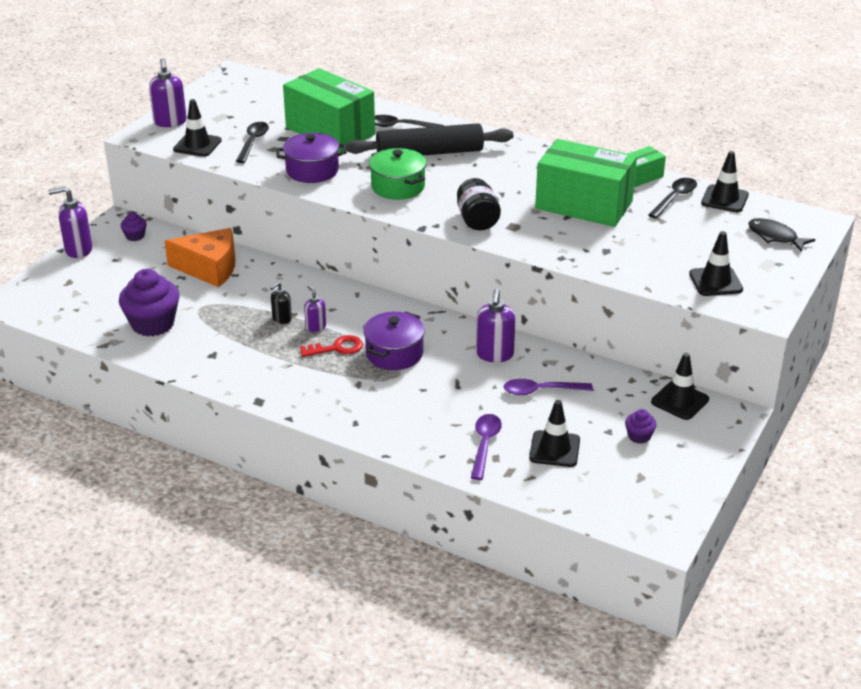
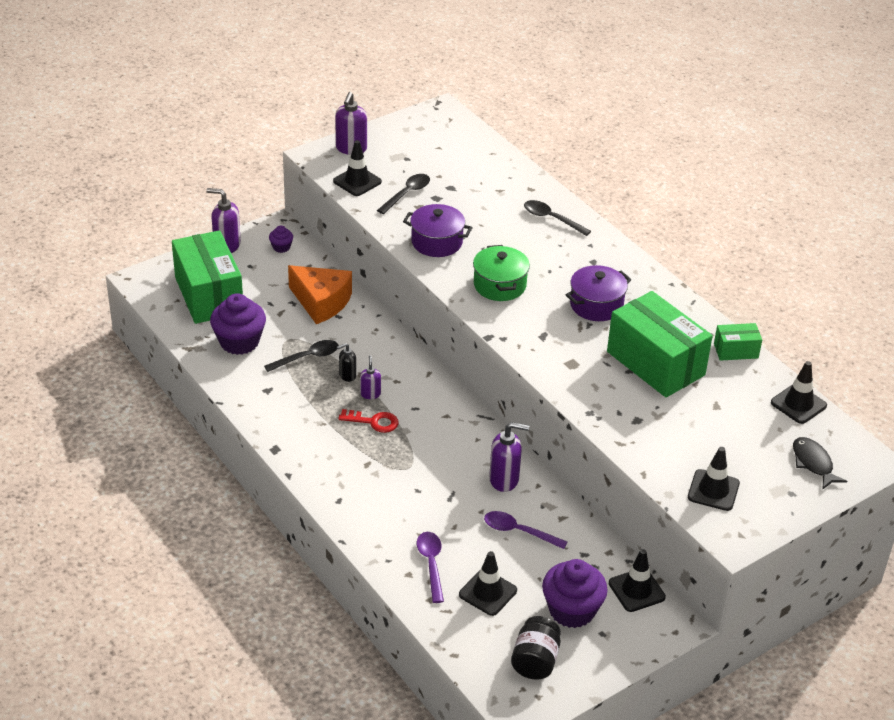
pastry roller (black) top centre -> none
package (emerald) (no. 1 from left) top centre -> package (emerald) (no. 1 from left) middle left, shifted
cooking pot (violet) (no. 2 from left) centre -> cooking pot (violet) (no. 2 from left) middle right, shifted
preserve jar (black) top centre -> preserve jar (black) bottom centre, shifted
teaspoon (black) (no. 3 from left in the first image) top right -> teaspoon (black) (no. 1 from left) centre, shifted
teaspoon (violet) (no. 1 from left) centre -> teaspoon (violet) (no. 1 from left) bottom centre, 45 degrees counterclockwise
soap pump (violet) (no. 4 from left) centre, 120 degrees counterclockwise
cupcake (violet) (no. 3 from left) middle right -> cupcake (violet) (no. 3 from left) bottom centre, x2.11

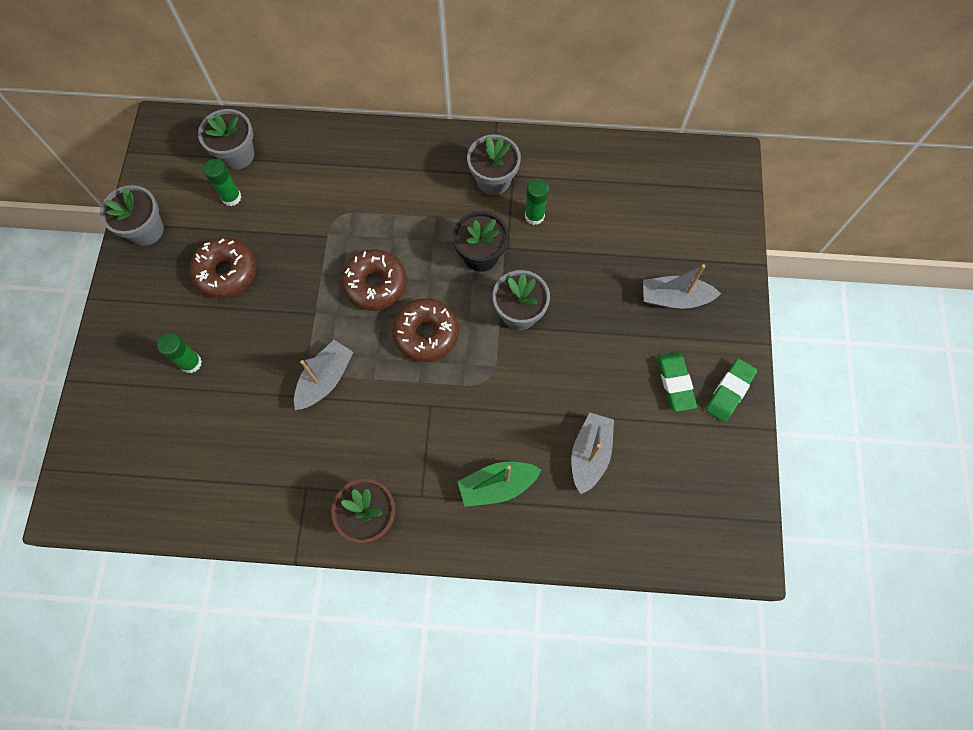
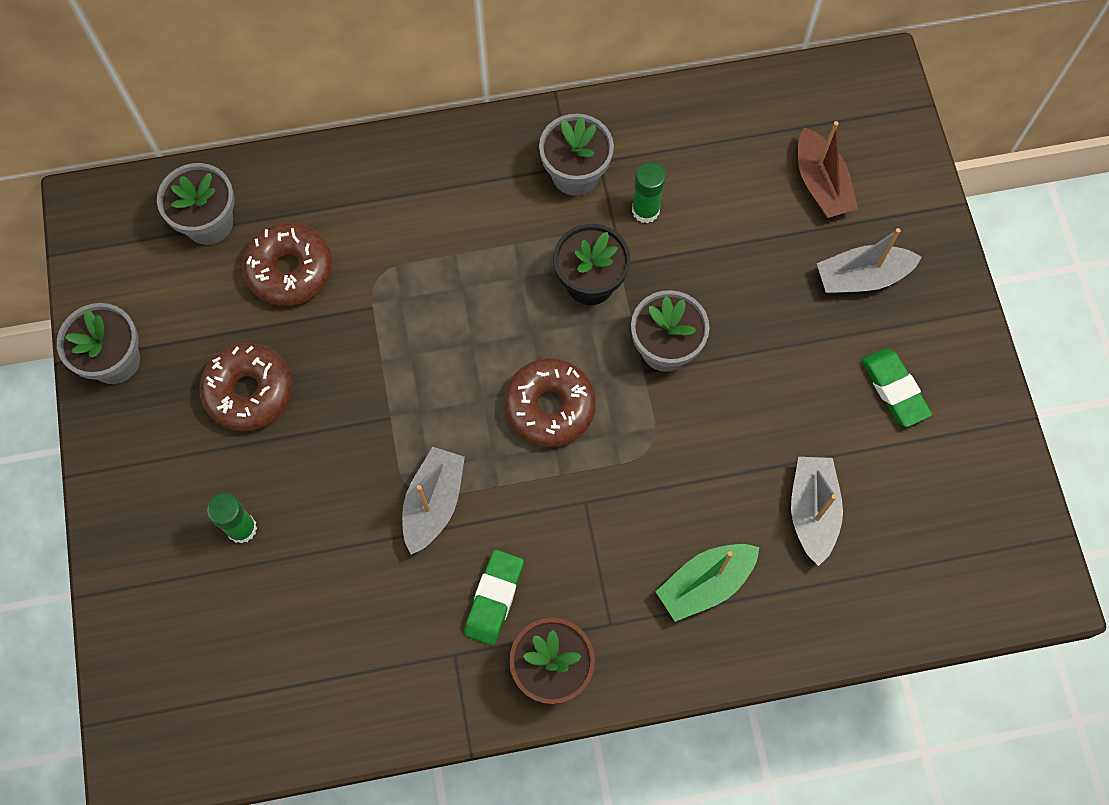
stick of glue (emerald) (no. 2 from left) top left -> none
none -> boat (russet) top right
donut (russet) (no. 2 from left) centre -> donut (russet) (no. 2 from left) top left, shifted
gum eraser (emerald) (no. 2 from left in the first image) middle right -> gum eraser (emerald) (no. 1 from left) bottom centre, shifted

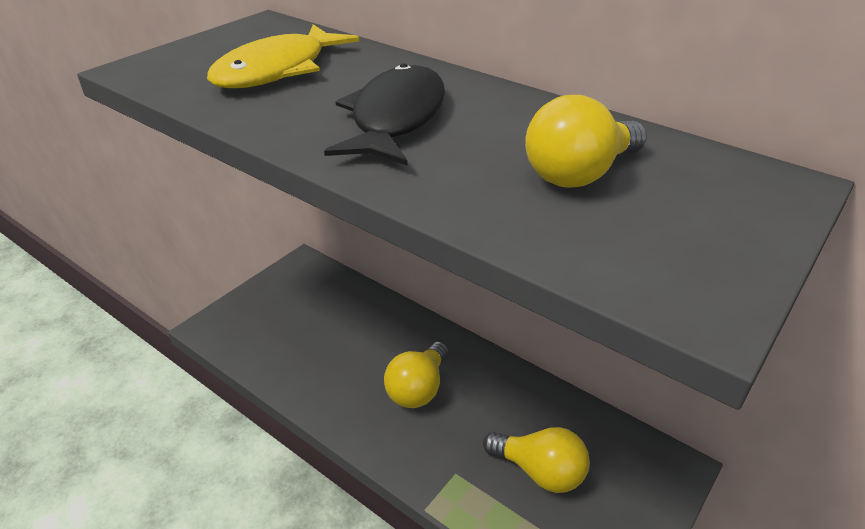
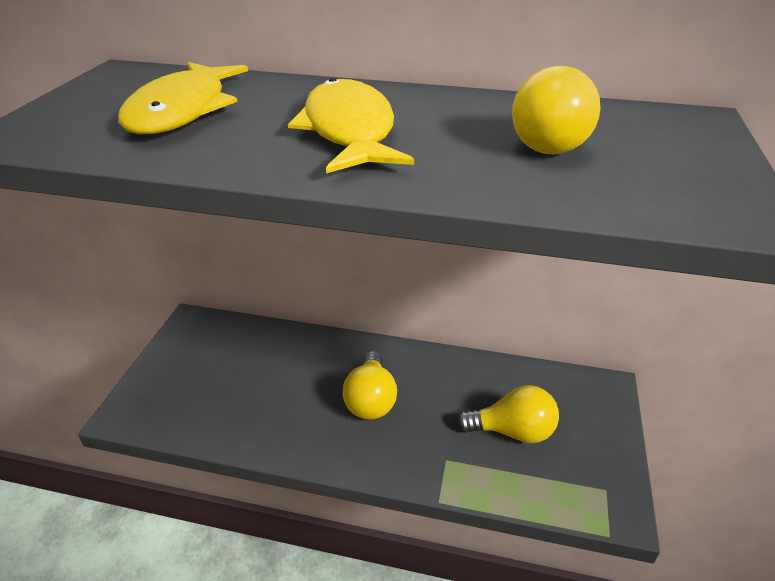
toy fish (black) top centre -> toy fish (bright yellow) (no. 2 from left) top centre

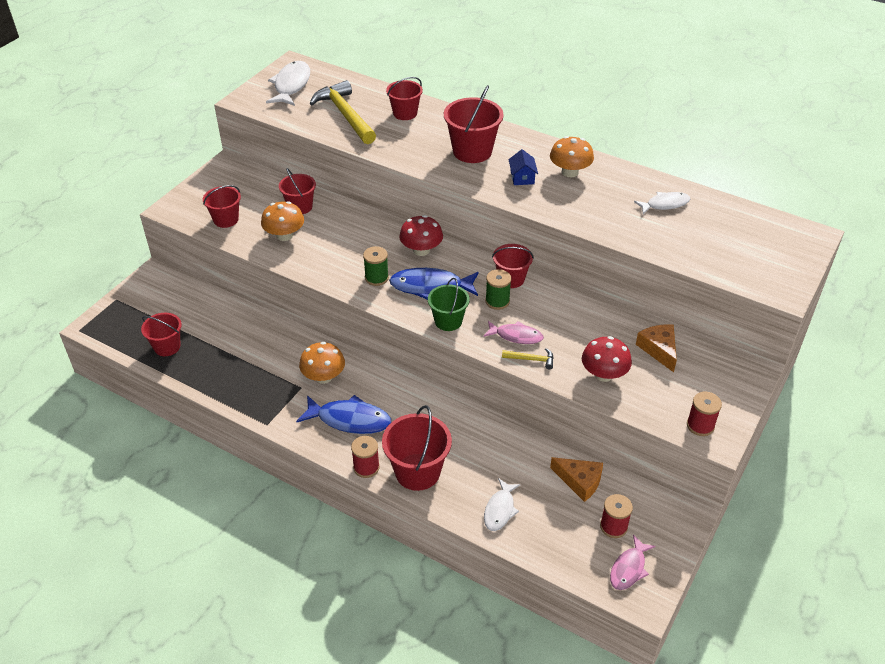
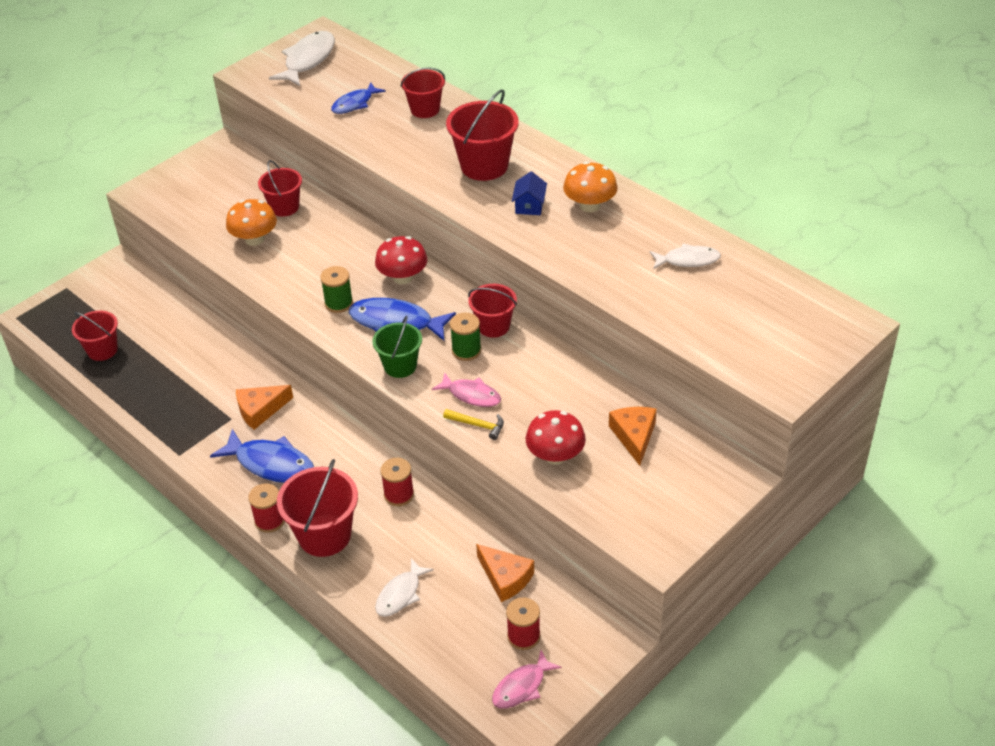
pail (scarlet) (no. 2 from left) top left -> none
reel of thread (scarlet) (no. 3 from left in the first image) middle right -> reel of thread (scarlet) (no. 2 from left) centre, shifted
mushroom (bright orange) (no. 2 from left) centre -> cheese wedge (bright orange) (no. 1 from left) middle left
claw hammer (bright yellow) (no. 1 from left) top centre -> toy fish (blue) (no. 2 from left) top centre

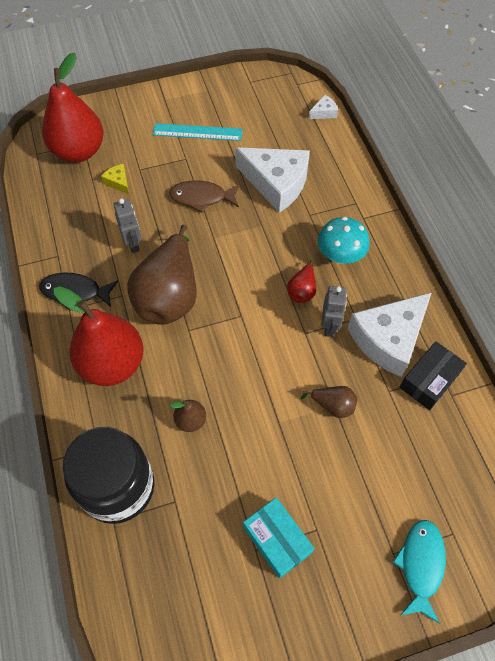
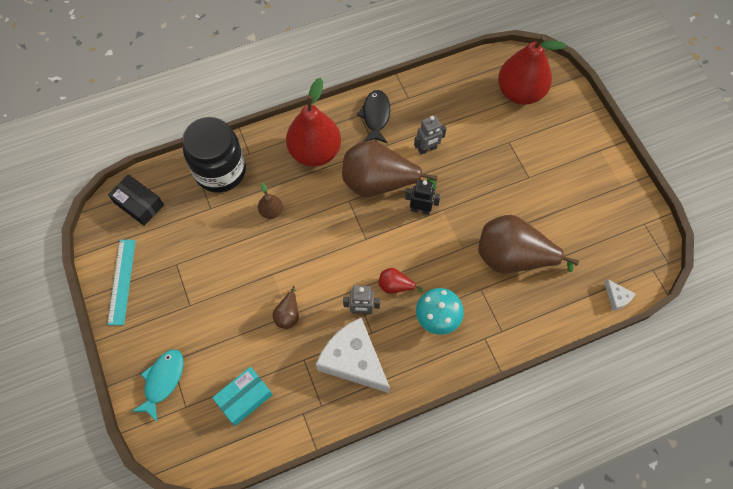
cheese wedge (bright yellow) top left -> none
toy fish (russet) top centre -> none
none -> toy robot (black) centre
measuring stick (teal) top centre -> measuring stick (teal) middle left, shifted
package (teal) bottom centre -> package (teal) bottom left, shifted
package (black) middle right -> package (black) middle left, shifted
cheese wedge (pure white) (no. 1 from left) top centre -> pear fruit (russet) (no. 4 from left) middle right
toy fish (teal) bottom right -> toy fish (teal) bottom left, 75 degrees counterclockwise

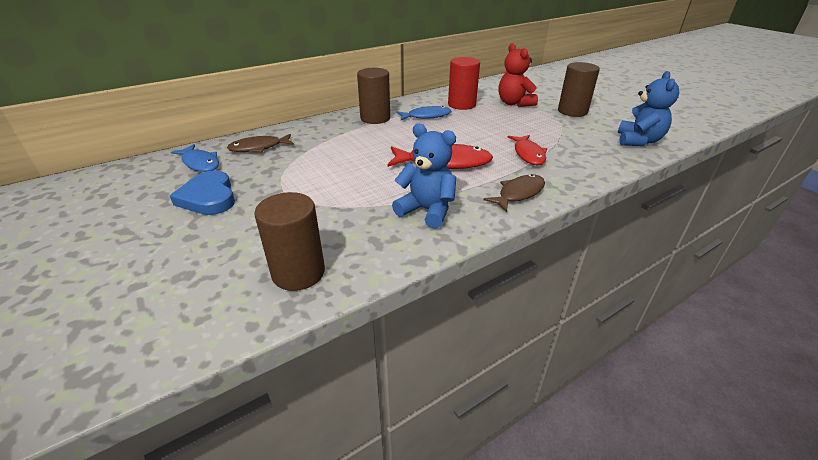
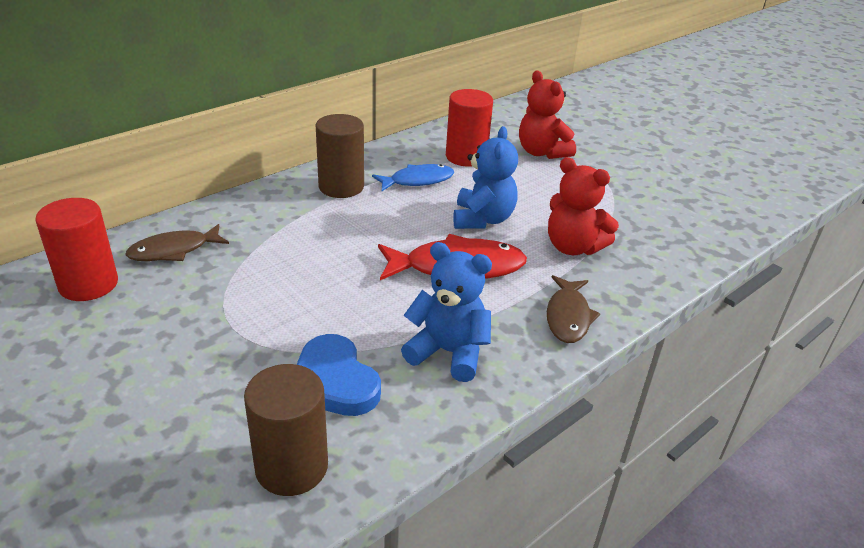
solid cylinder (russet) (no. 3 from left) top right -> none
love heart (blue) middle left -> love heart (blue) bottom centre, shifted
stuffed bear (blue) (no. 2 from left) top right -> stuffed bear (blue) (no. 2 from left) top centre, shifted
toy fish (blue) (no. 1 from left) middle left -> solid cylinder (scarlet) (no. 1 from left) middle left
toy fish (scarlet) (no. 2 from left) top centre -> stuffed bear (scarlet) (no. 2 from left) middle right
toy fish (russet) (no. 2 from left) centre, 150 degrees clockwise

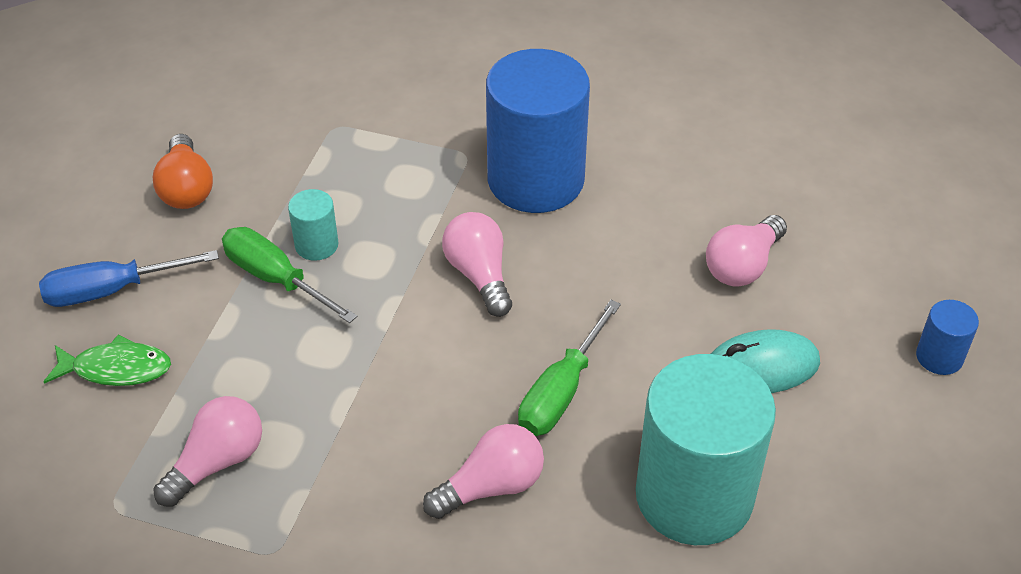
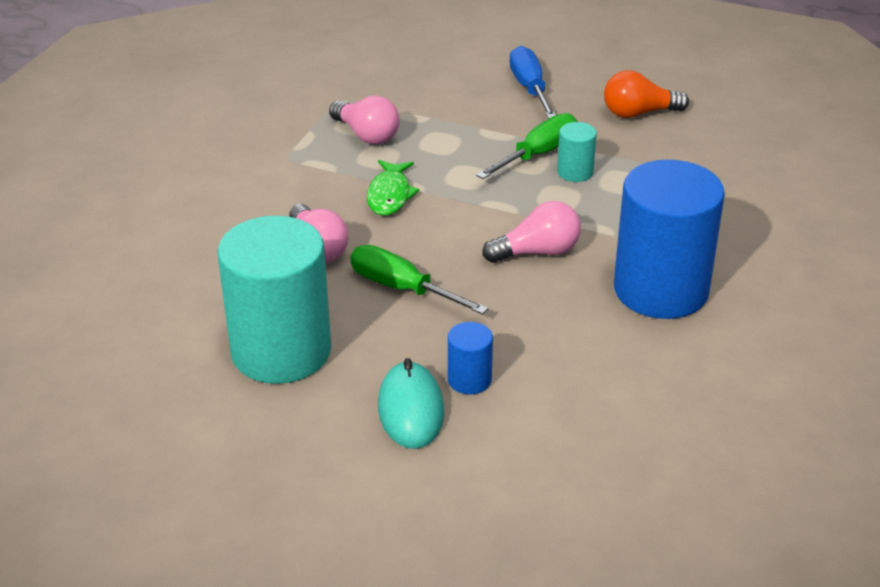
lightbulb (rosy) (no. 4 from left) middle right -> none
toy fish (emerald) middle left -> toy fish (emerald) top centre, shifted
solid cylinder (blue) (no. 2 from left in the first image) middle right -> solid cylinder (blue) (no. 1 from left) centre, shifted

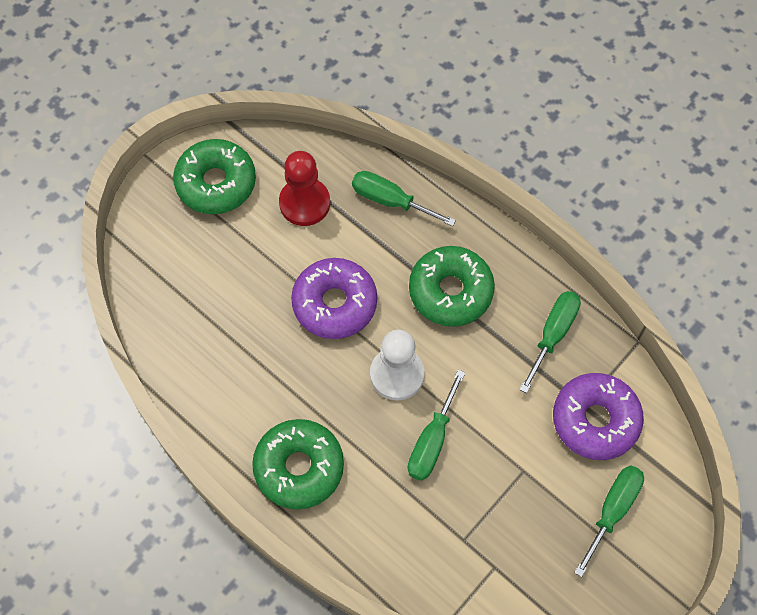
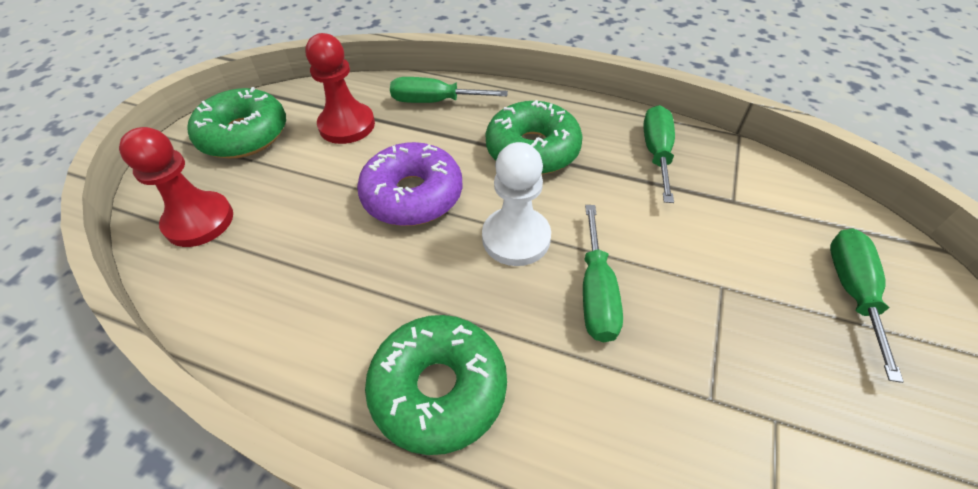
donut (violet) (no. 2 from left) bottom right -> none
none -> chess pawn (scarlet) (no. 1 from left) middle left

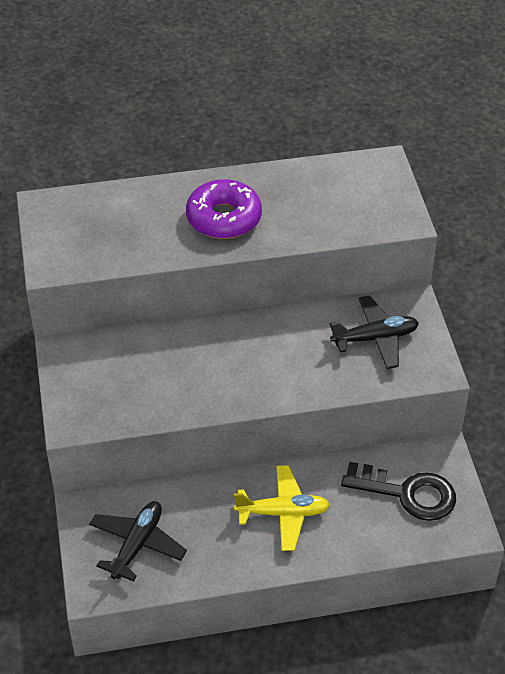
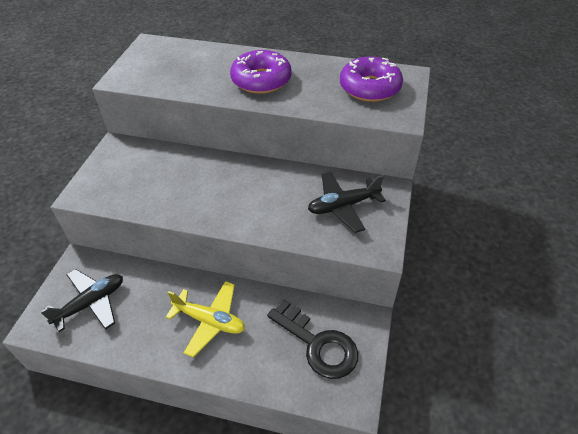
none -> donut (violet) (no. 2 from left) top centre
toy plane (black) (no. 2 from left) middle right -> toy plane (black) (no. 2 from left) centre, 150 degrees clockwise

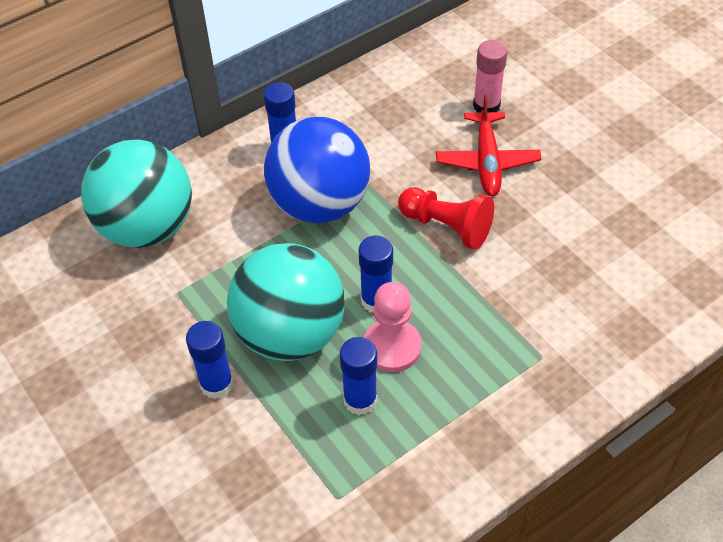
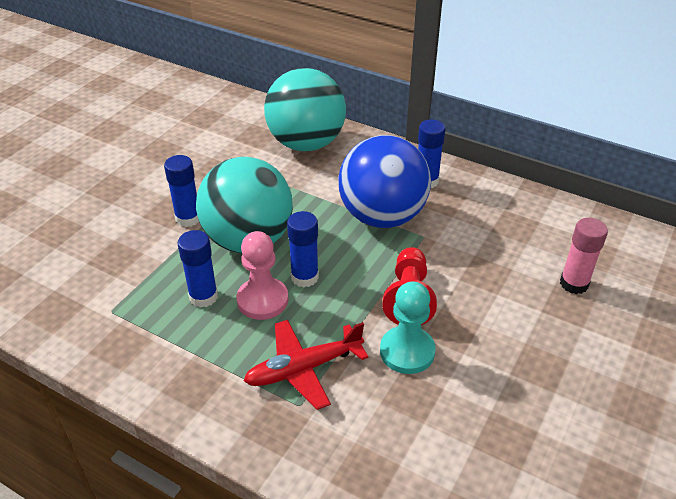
none -> chess pawn (teal) centre
toy plane (scarlet) top right -> toy plane (scarlet) bottom centre, shifted

